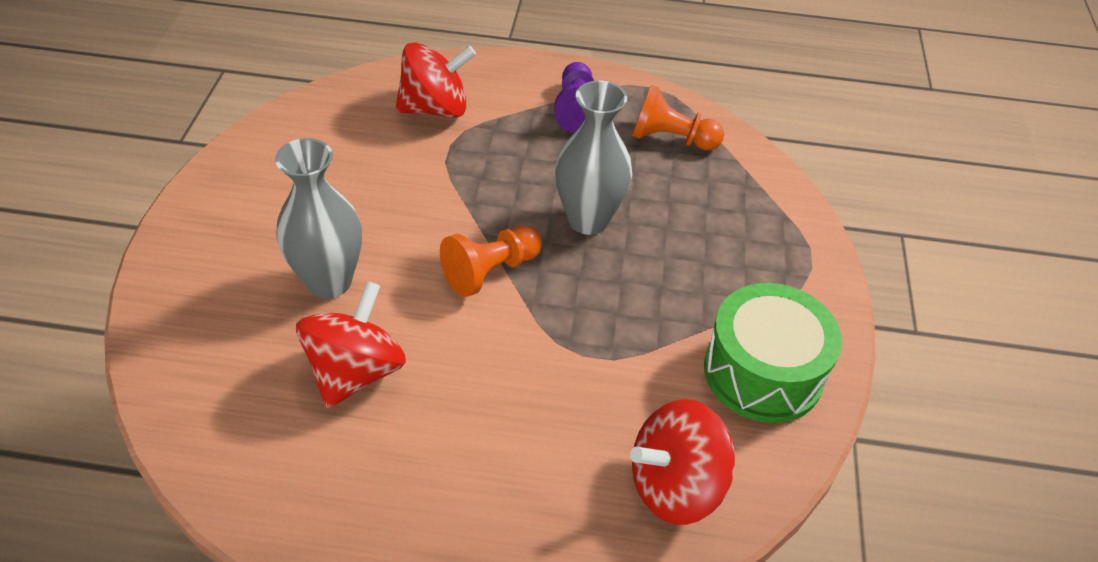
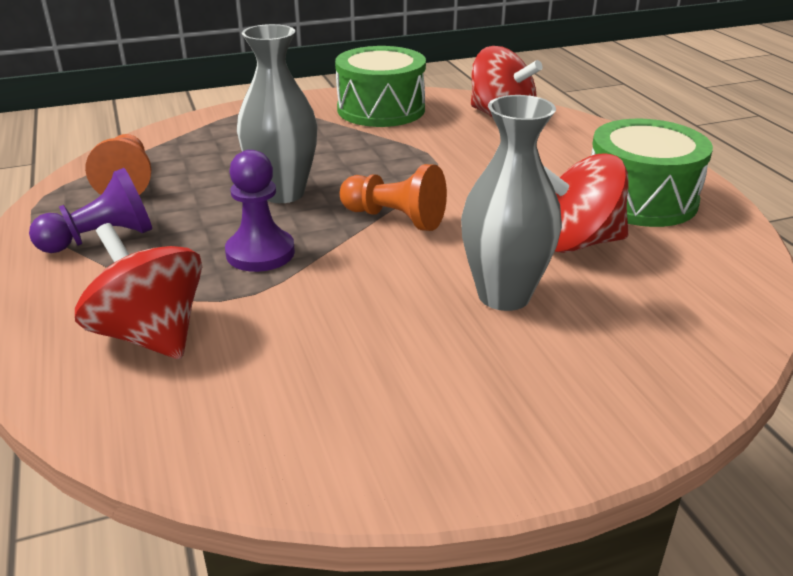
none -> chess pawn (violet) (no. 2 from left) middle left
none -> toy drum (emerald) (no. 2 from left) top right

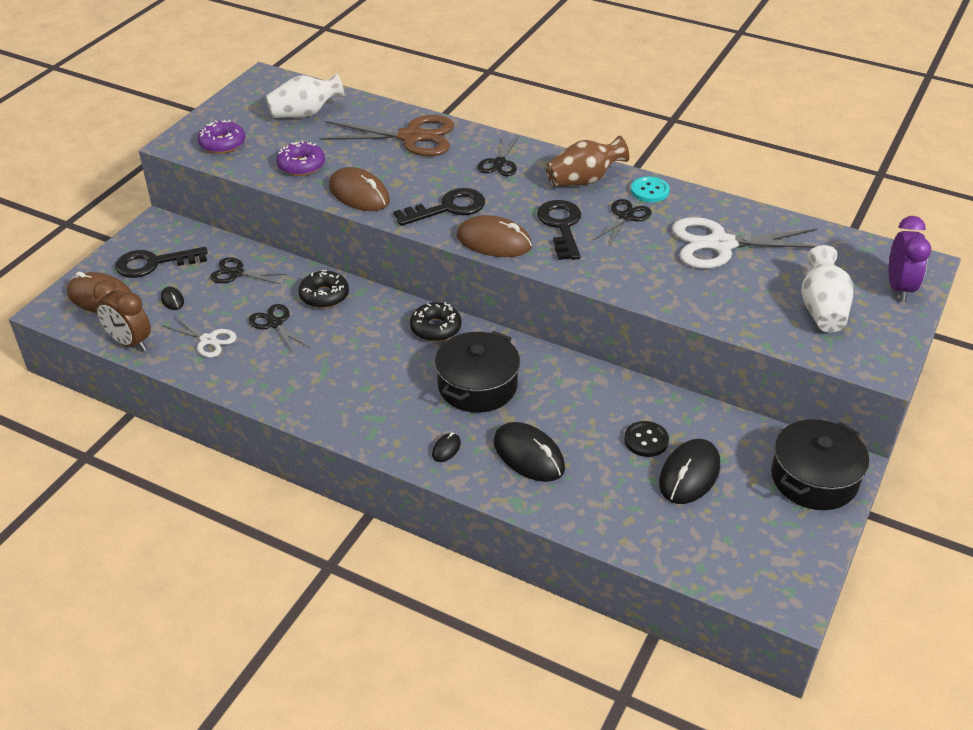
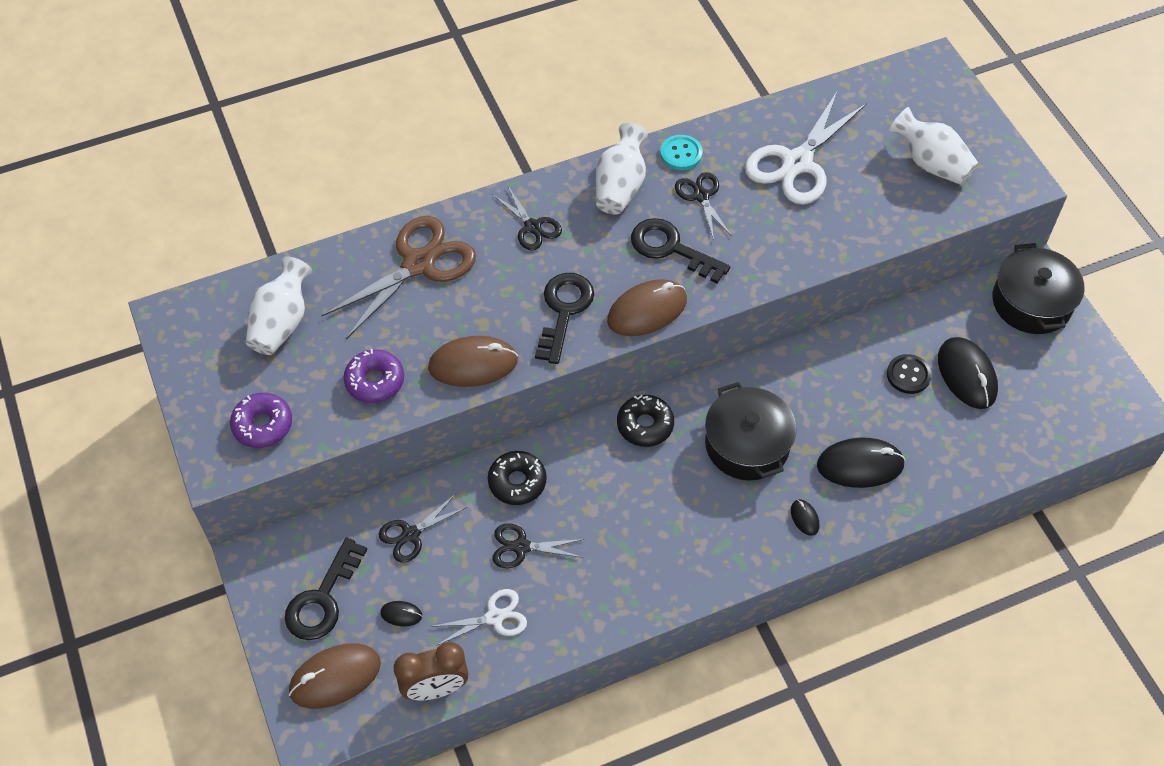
alarm clock (violet) middle right -> none
vase (russet) top centre -> vase (pure white) (no. 2 from left) top centre

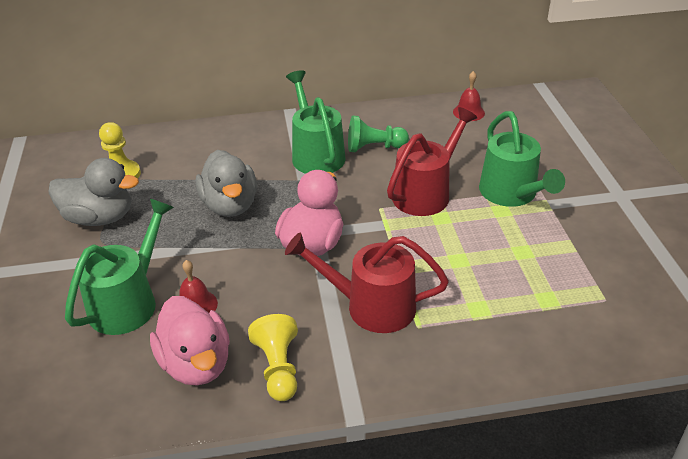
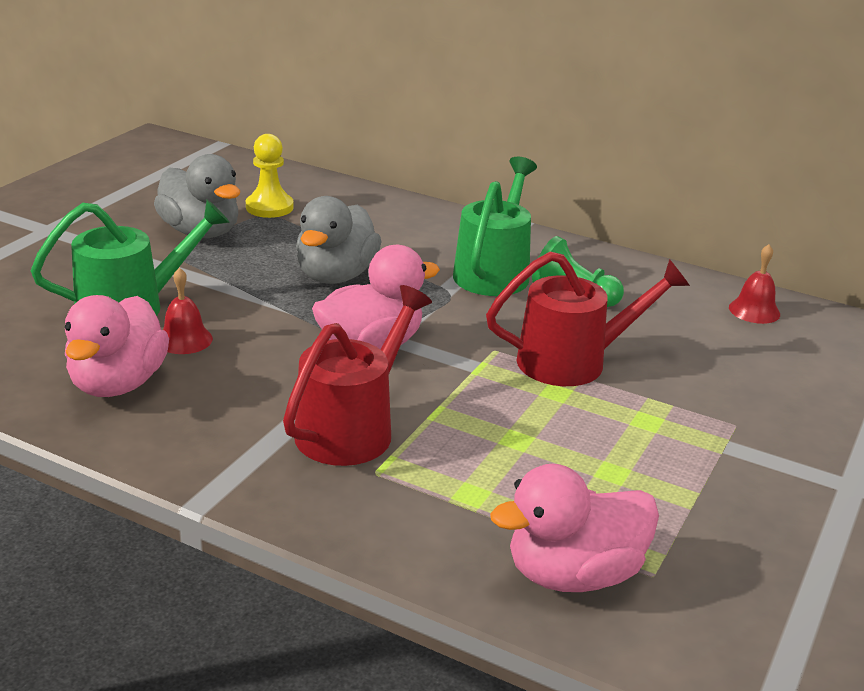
chess pawn (bright yellow) (no. 2 from left) bottom centre -> none
sprinkling can (emerald) (no. 3 from left) middle right -> none
none -> duck (rosy) (no. 3 from left) bottom centre
sprinkling can (scarlet) (no. 1 from left) centre, 75 degrees clockwise

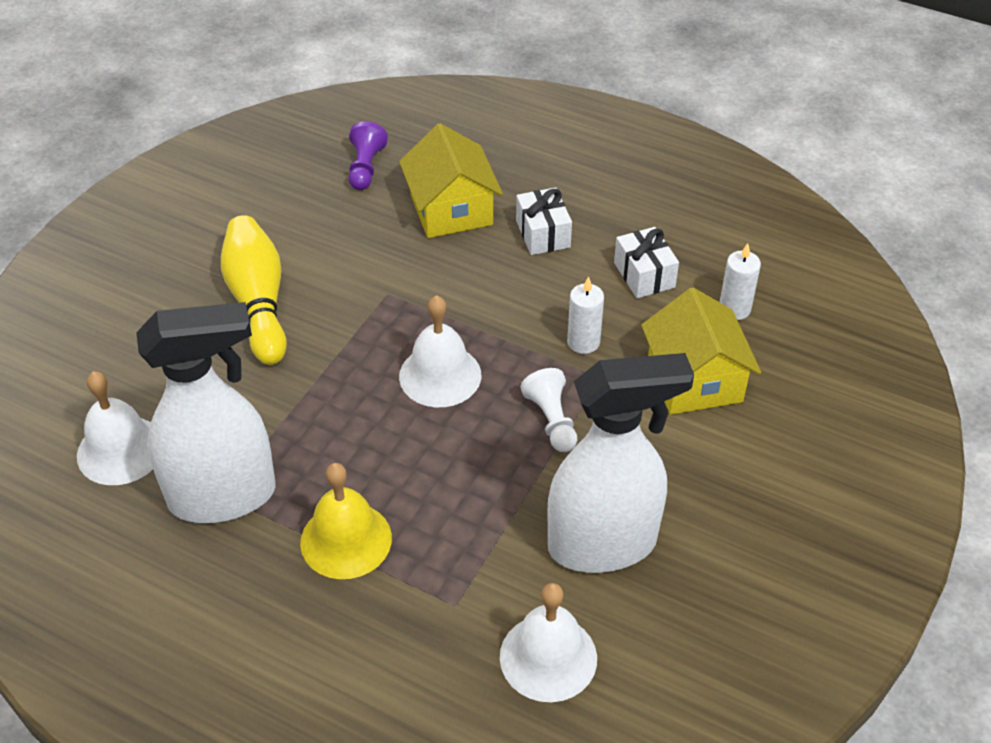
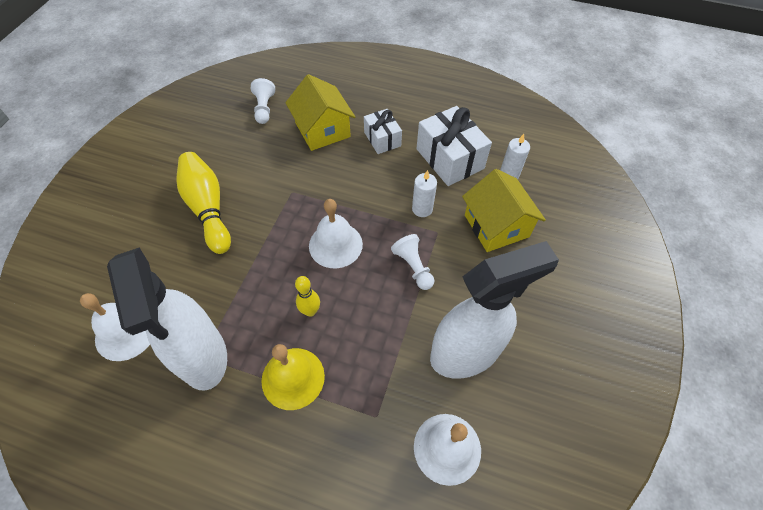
none -> bowling pin (bright yellow) (no. 2 from left) centre
chess pawn (violet) top centre -> chess pawn (pure white) (no. 1 from left) top centre
sprayer (pure white) (no. 1 from left) middle left, 90 degrees clockwise
wrapped gift (pure white) (no. 2 from left) centre -> wrapped gift (pure white) (no. 2 from left) top centre, x1.67

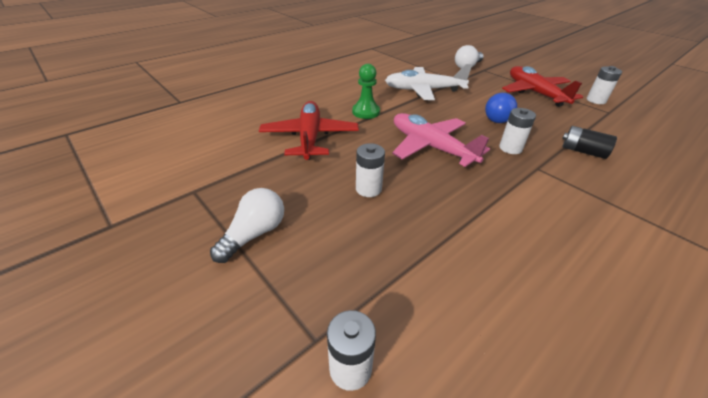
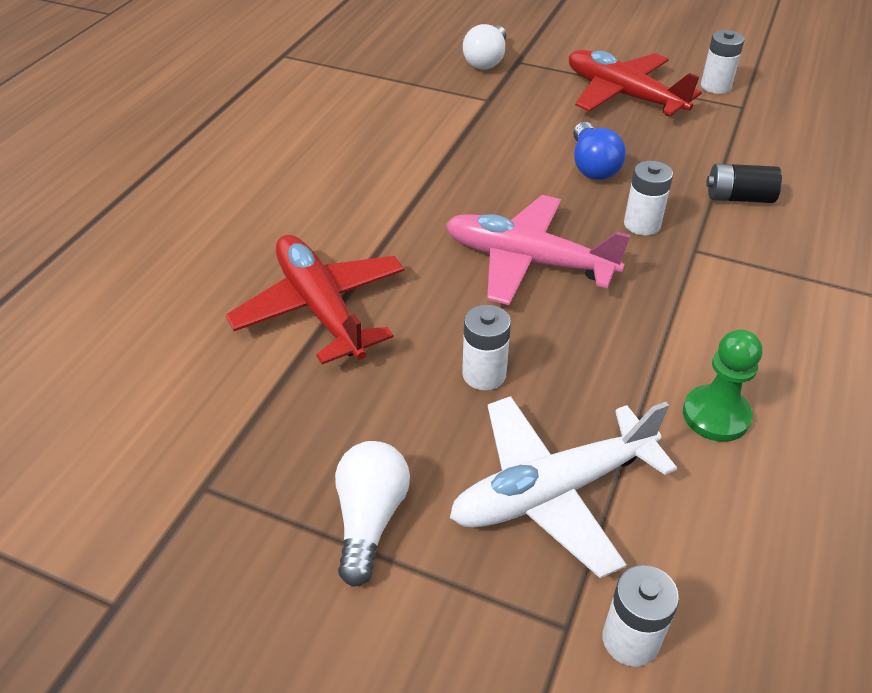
chess pawn (emerald) top centre -> chess pawn (emerald) middle right, shifted
toy plane (pure white) top centre -> toy plane (pure white) bottom centre, shifted

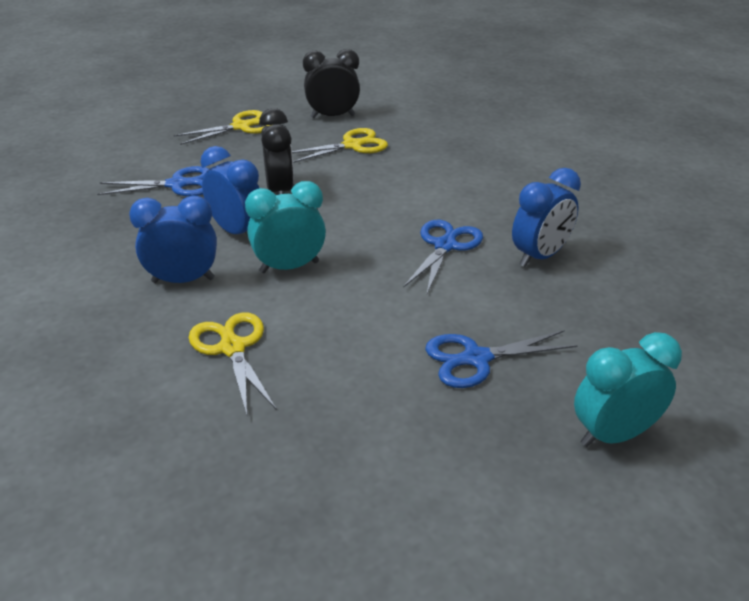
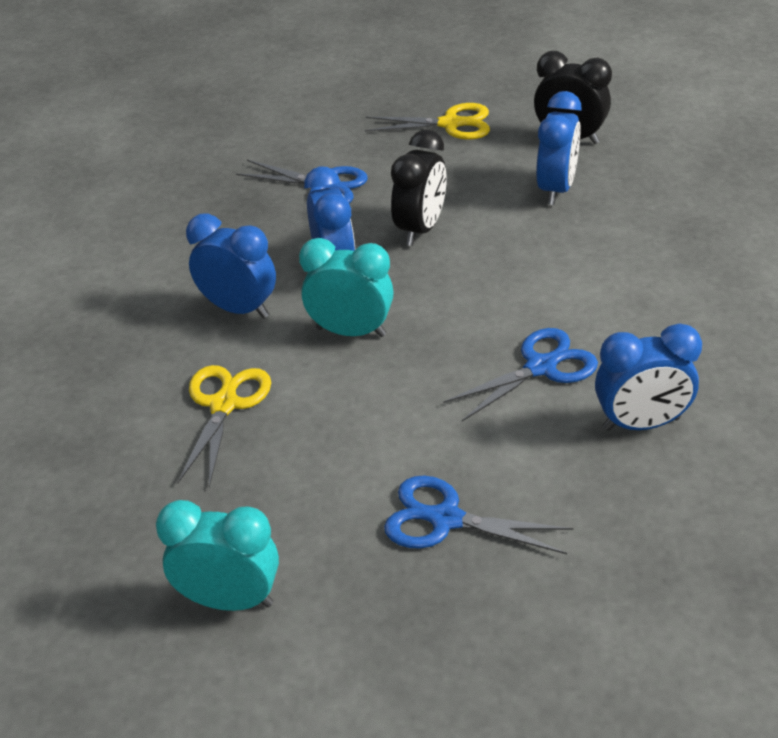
alarm clock (teal) (no. 2 from left in the first image) middle right -> alarm clock (teal) (no. 1 from left) bottom left, shifted
shears (bright yellow) (no. 3 from left) top centre -> alarm clock (blue) (no. 3 from left) top right

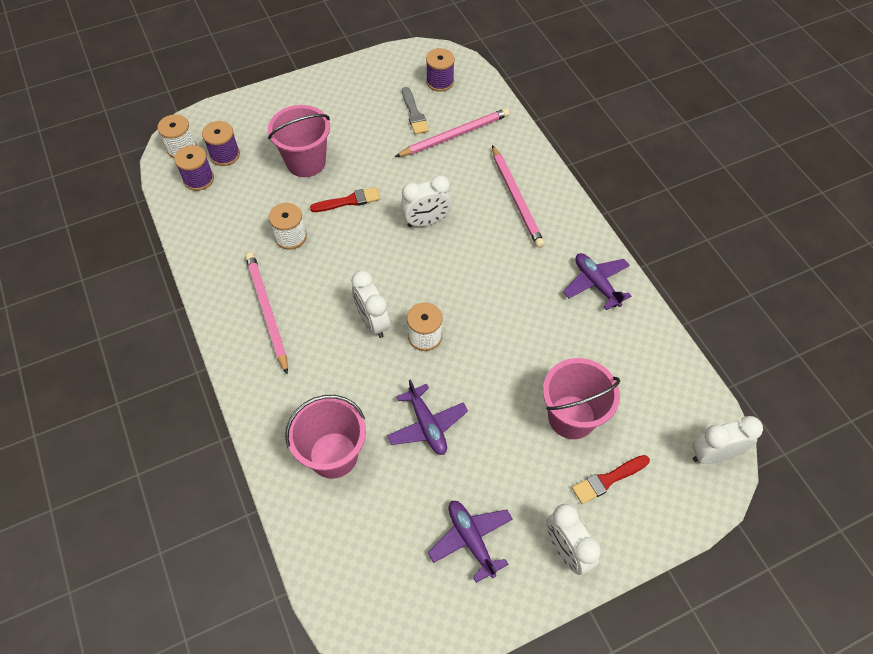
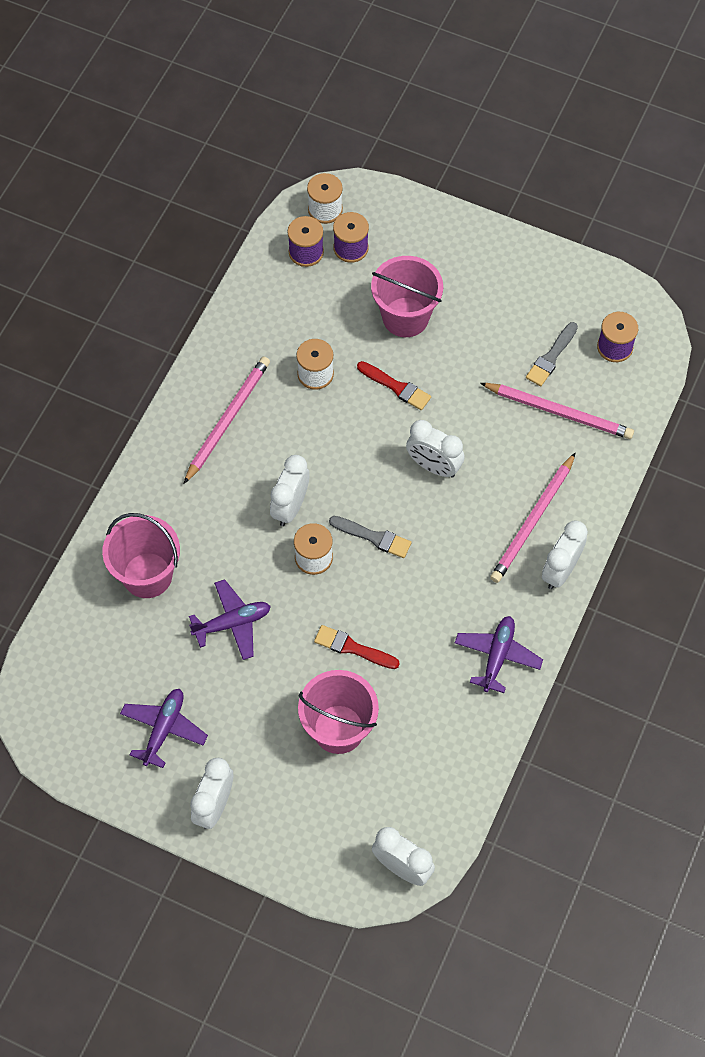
none -> brush (grey) (no. 1 from left) centre
none -> alarm clock (pure white) (no. 5 from left) middle right
brush (scarlet) (no. 2 from left in the first image) bottom right -> brush (scarlet) (no. 1 from left) centre, shifted
toy plane (violet) (no. 1 from left in the first image) centre -> toy plane (violet) (no. 2 from left) middle left, 135 degrees counterclockwise

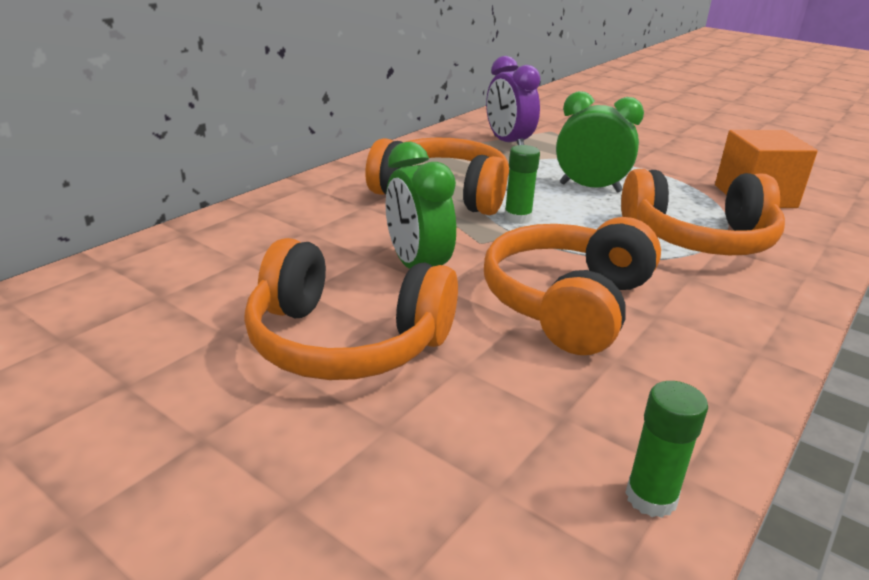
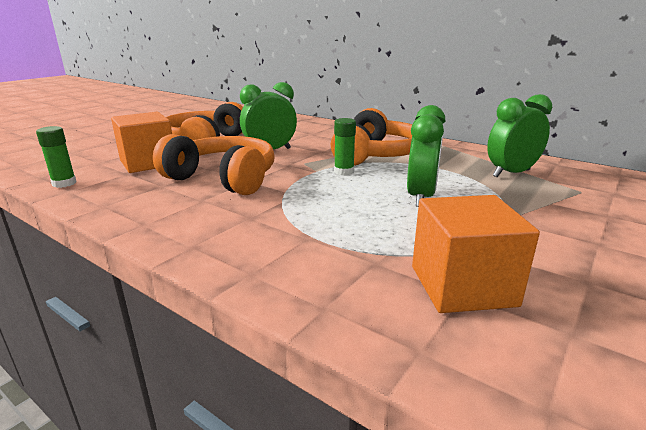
over-ear headphones (bright orange) (no. 4 from left) middle right -> none
none -> solid cube (bright orange) (no. 1 from left) top left
alarm clock (violet) top centre -> alarm clock (emerald) (no. 3 from left) top right

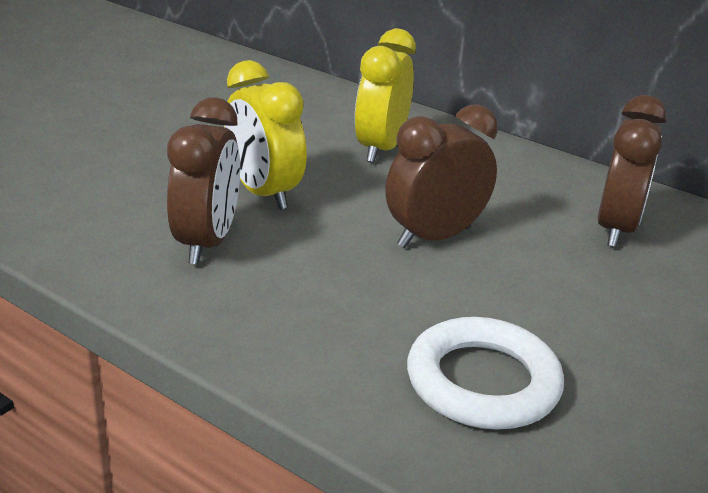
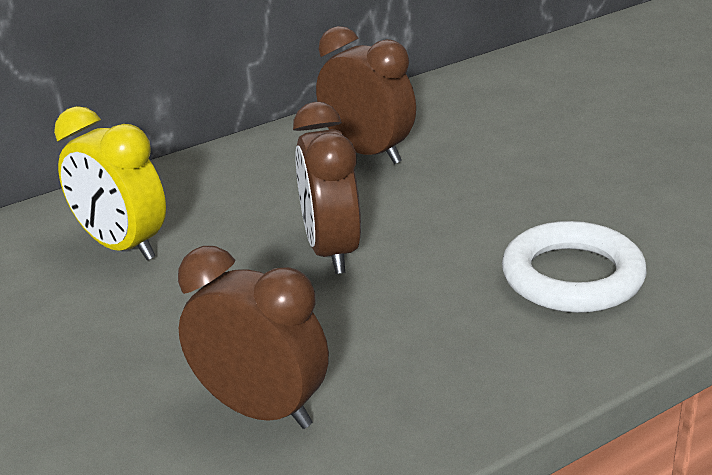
alarm clock (bright yellow) (no. 1 from left) top centre -> none

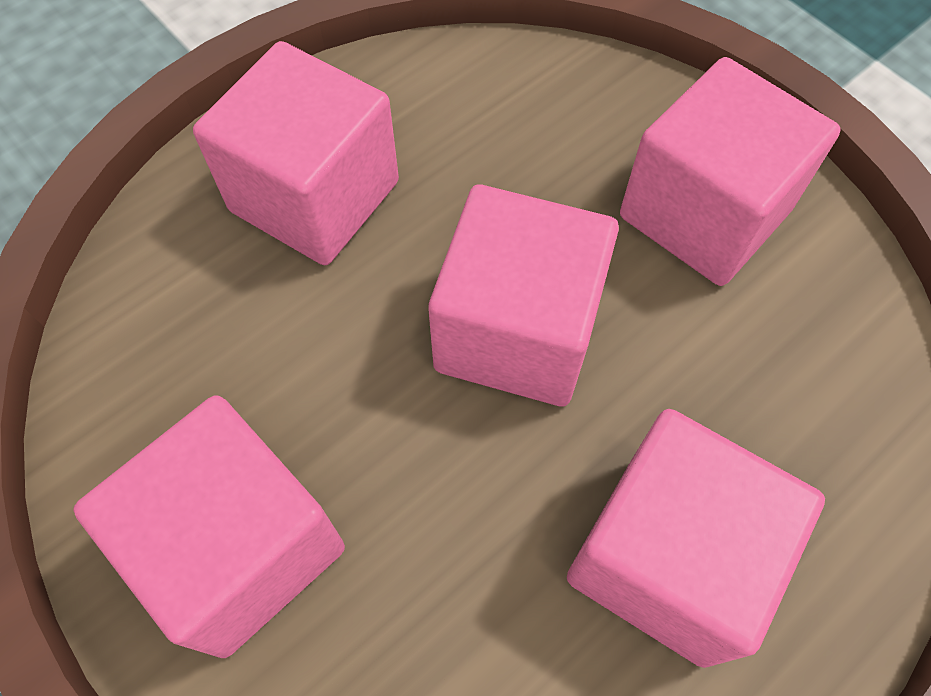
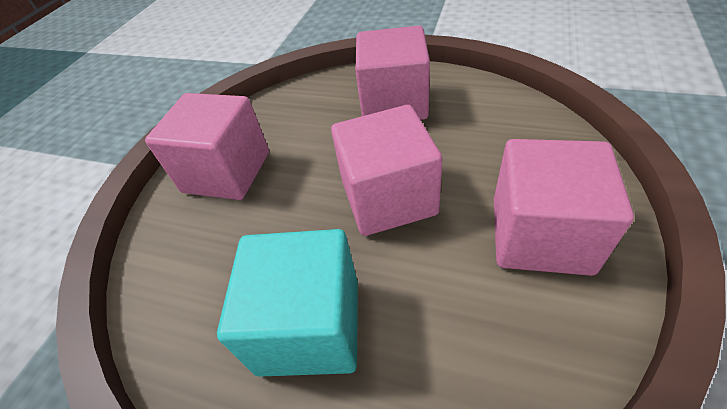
solid cube (rosy) (no. 4 from left) bottom right -> solid cube (teal) bottom centre

